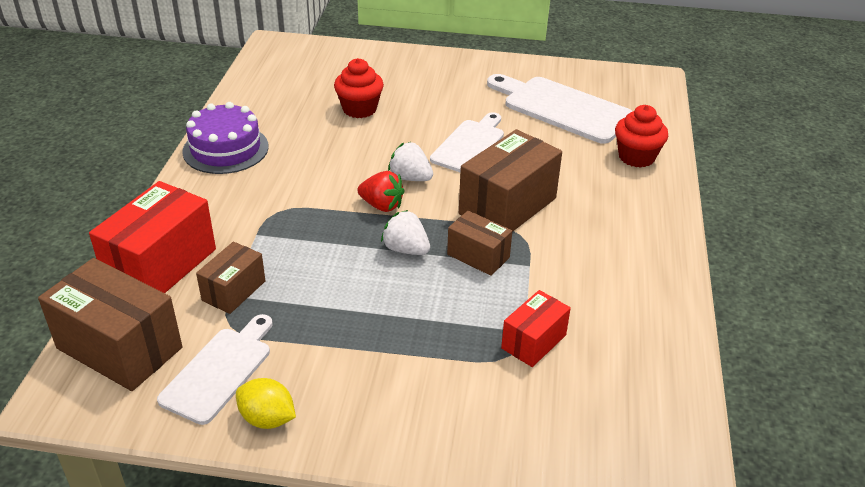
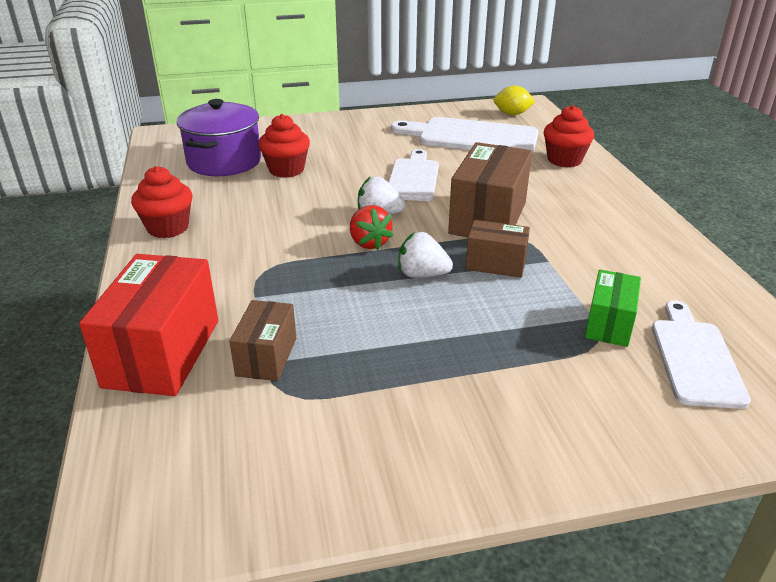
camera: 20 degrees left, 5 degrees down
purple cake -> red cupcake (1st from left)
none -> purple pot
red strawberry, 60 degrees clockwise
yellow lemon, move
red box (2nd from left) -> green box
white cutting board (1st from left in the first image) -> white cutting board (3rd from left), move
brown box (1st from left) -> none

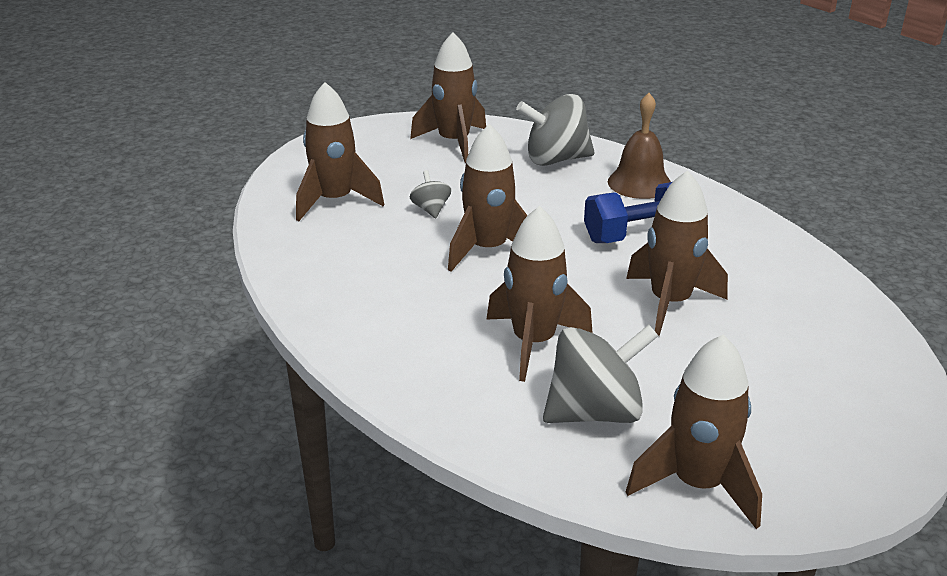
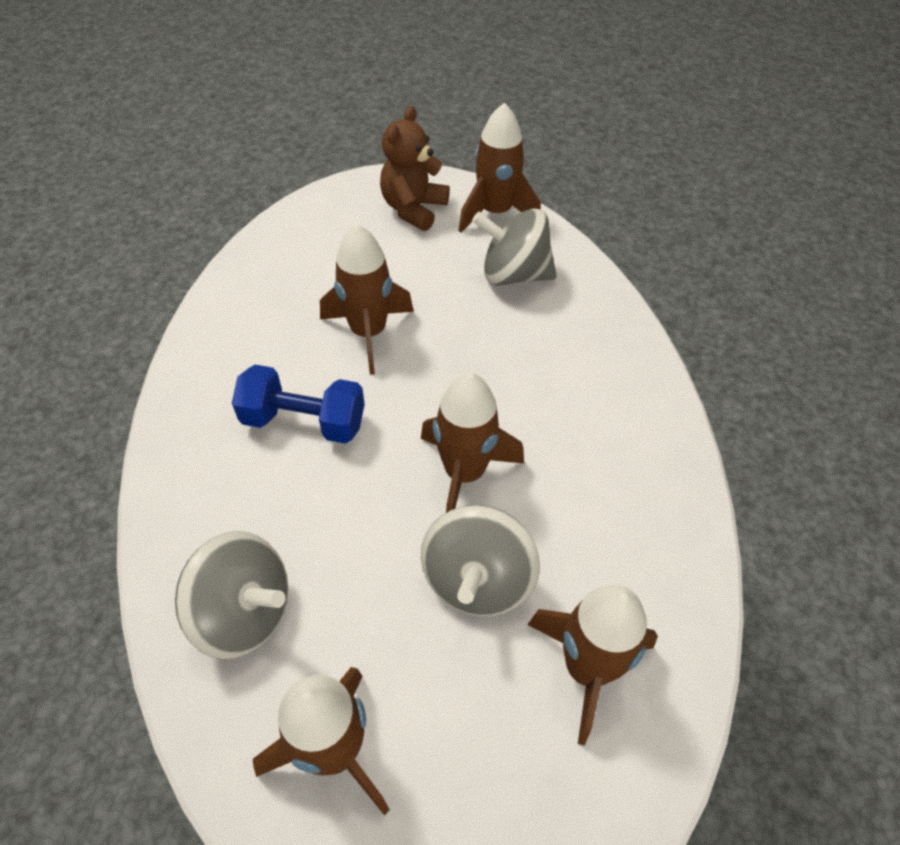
camera: 150 degrees left, 20 degrees up
none -> brown teddy bear
grey spinning top (1st from left in the first image) -> grey spinning top (2nd from left), x2.03
brown rocket (4th from left) -> none
brown bell -> none

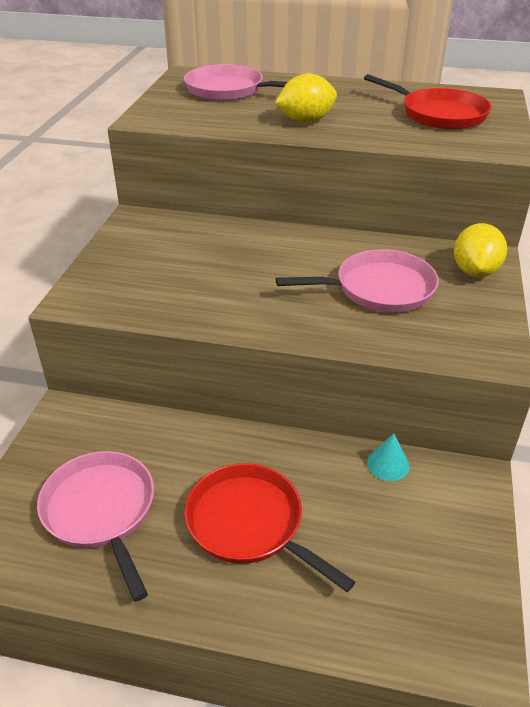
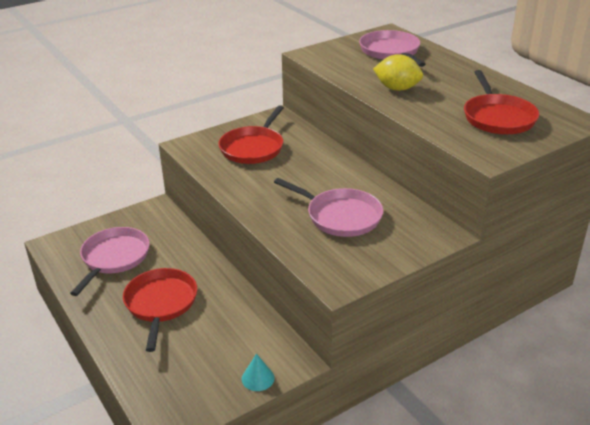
camera: 45 degrees right, 5 degrees down
none -> red pan (2nd from left)
turquoise cone, move
yellow lemon (2nd from left) -> none

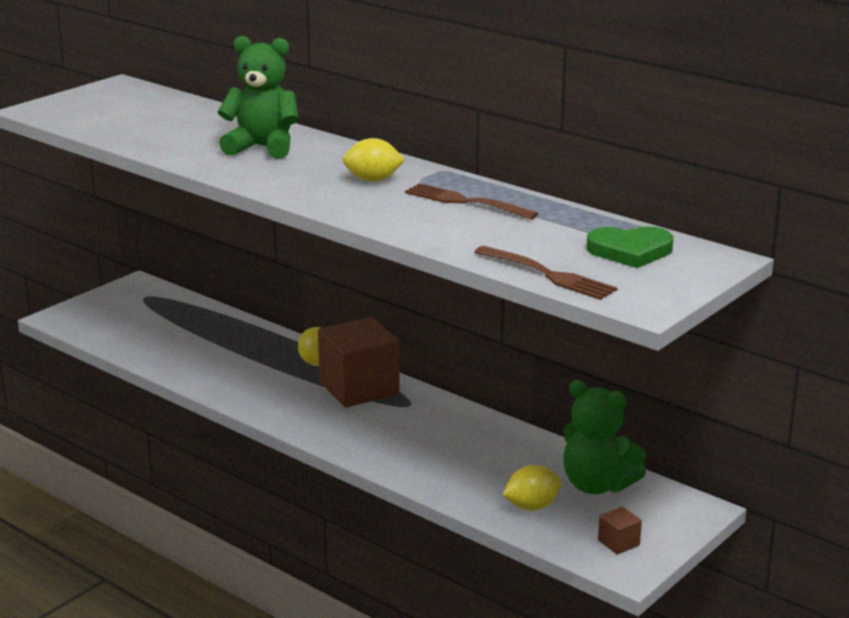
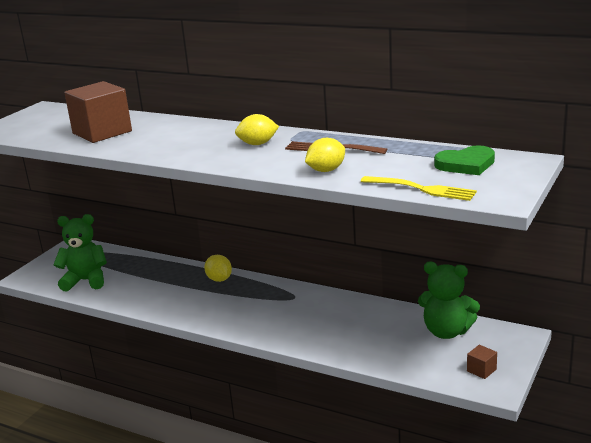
camera: 10 degrees left, 0 degrees up
green teddy bear (1st from left), move
brown cube (1st from left), move
yellow lemon (3rd from left), move
brown fork (2nd from left) -> yellow fork

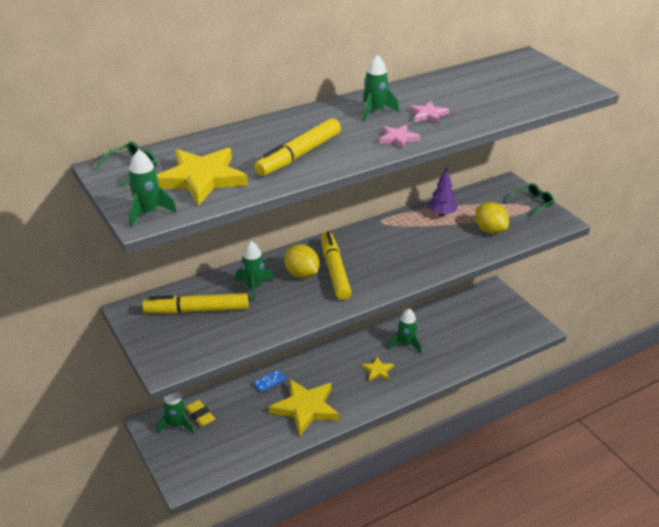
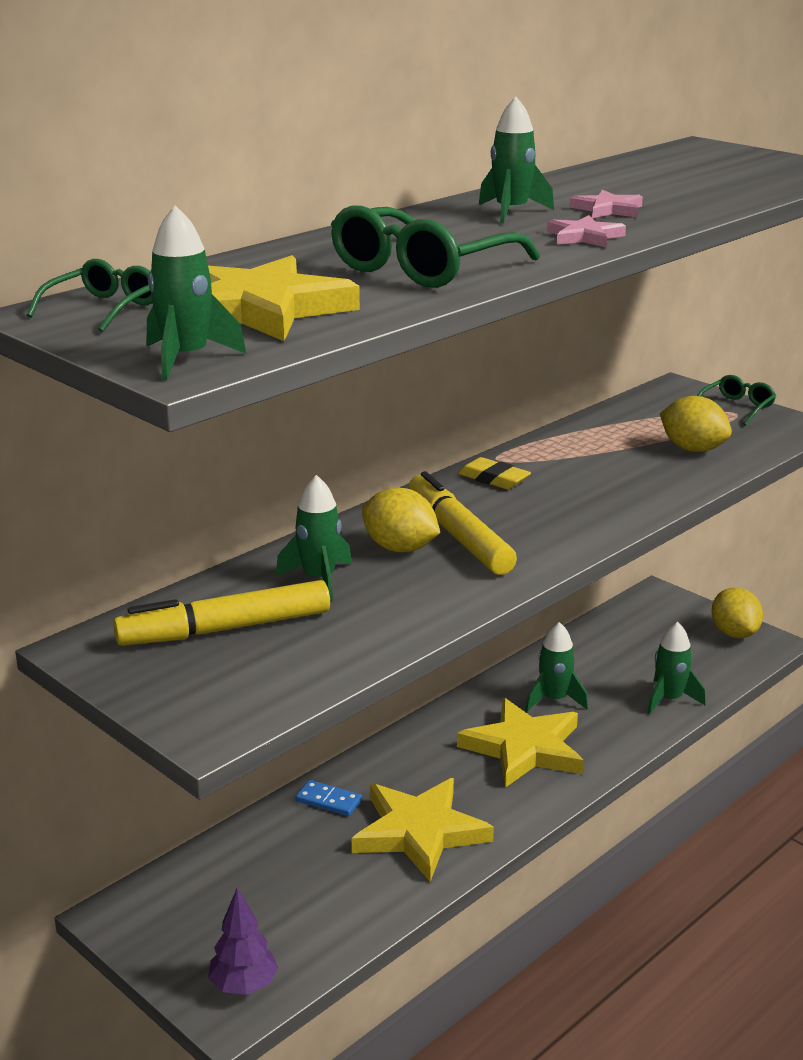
camera: 15 degrees left, 10 degrees down
purple tree, move
blue domino, 75 degrees clockwise
yellow marker (2nd from left) -> green glasses (2nd from left)
yellow star (3rd from left), x2.05
yellow eraser, move
green rocket (2nd from left in the first image) -> green rocket (5th from left), move
none -> yellow lemon (3rd from left)

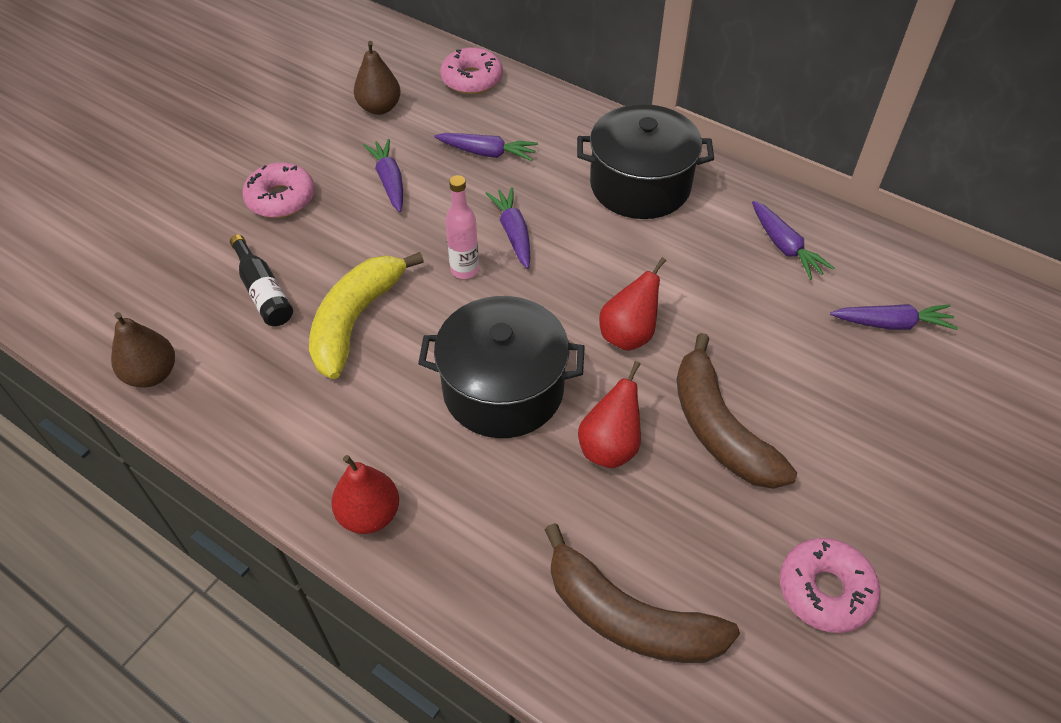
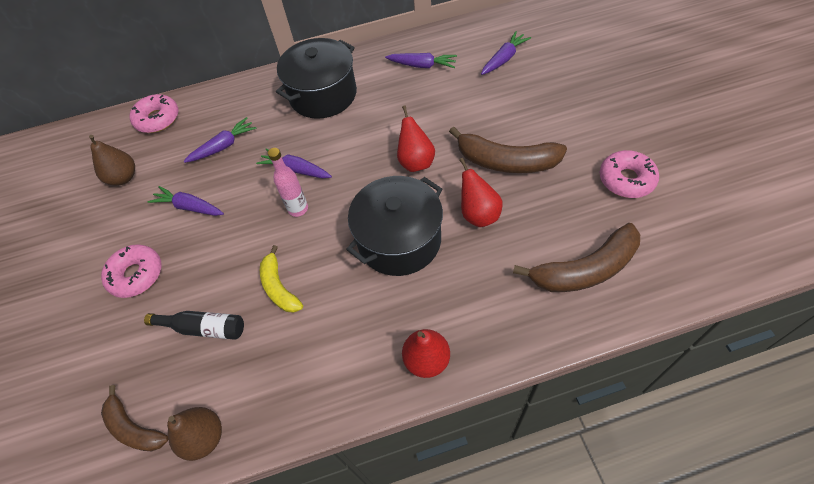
camera: 45 degrees left, 5 degrees up
none -> brown banana (1st from left)
yellow banana, x0.62

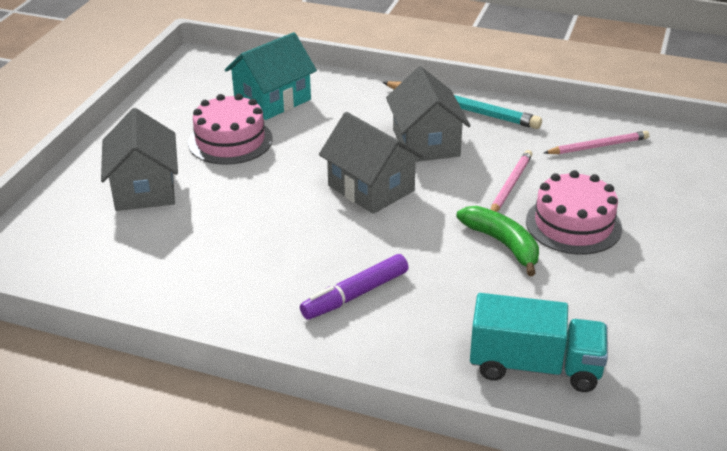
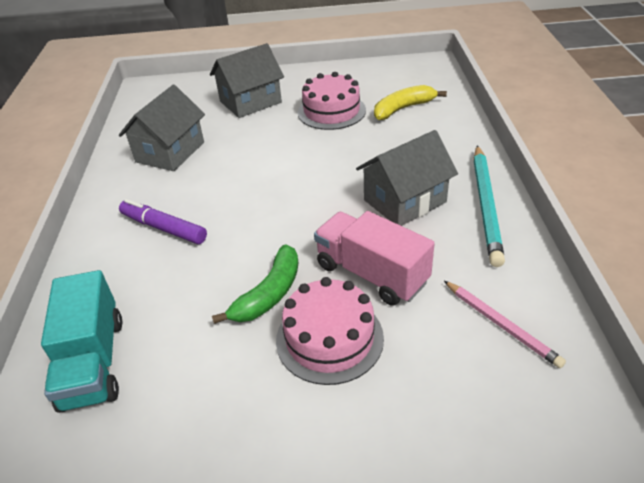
camera: 70 degrees right, 5 degrees up
grey house (2nd from left in the first image) -> grey house (1st from left), move
pink pencil (1st from left) -> pink truck
turquoise house -> yellow banana

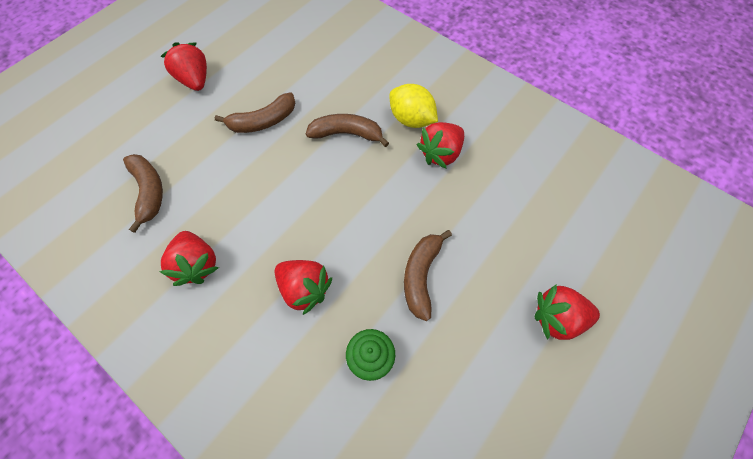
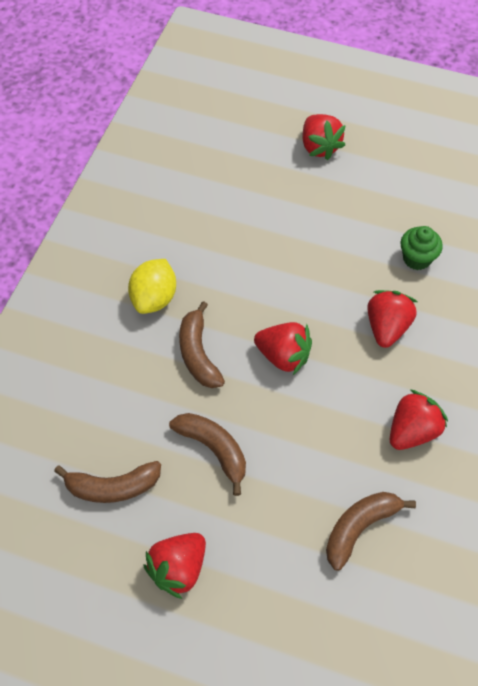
camera: 110 degrees left, 5 degrees down
brown banana (4th from left in the first image) -> brown banana (1st from left), move
red strawberry (4th from left in the first image) -> red strawberry (2nd from left), move

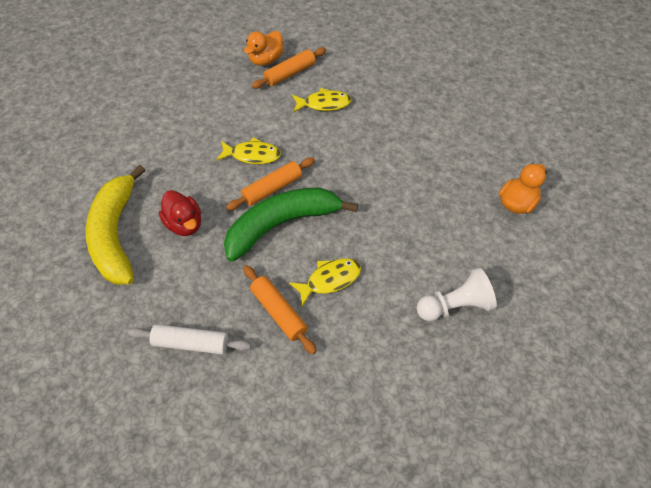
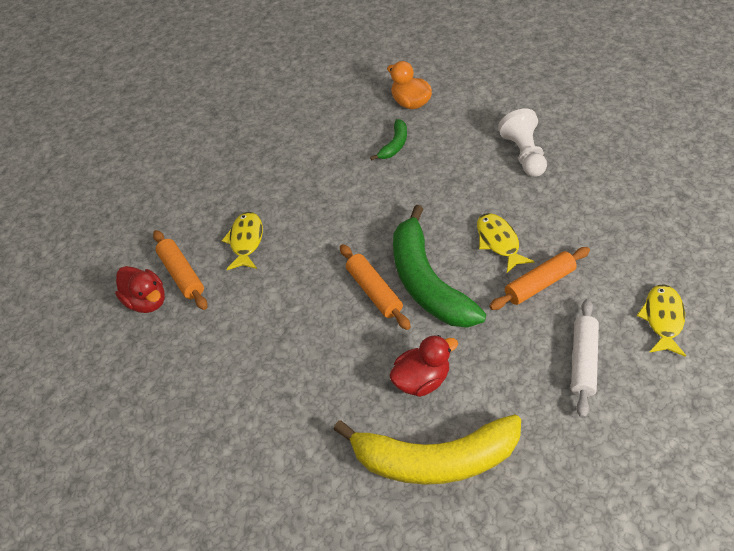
camera: 80 degrees left, 5 degrees down
orange duck (1st from left) -> red duck (1st from left)
none -> green banana (1st from left)
yellow fish (1st from left in the first image) -> yellow fish (3rd from left), move

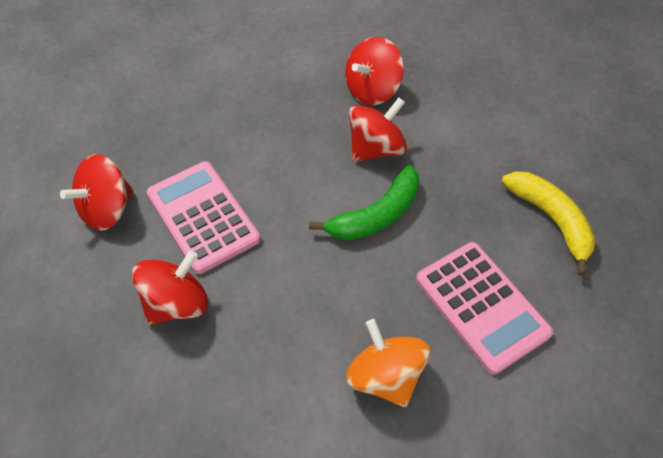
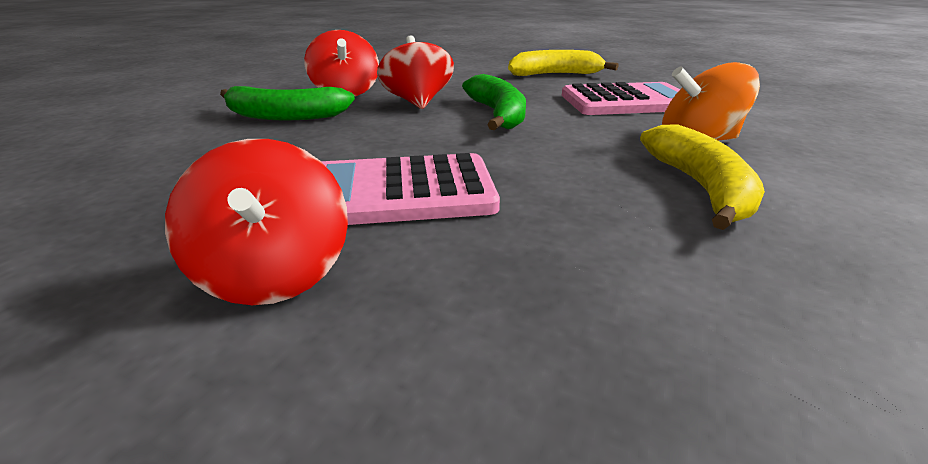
camera: 65 degrees left, 25 degrees down
none -> green banana (1st from left)
none -> yellow banana (2nd from left)
red spinning top (2nd from left) -> none

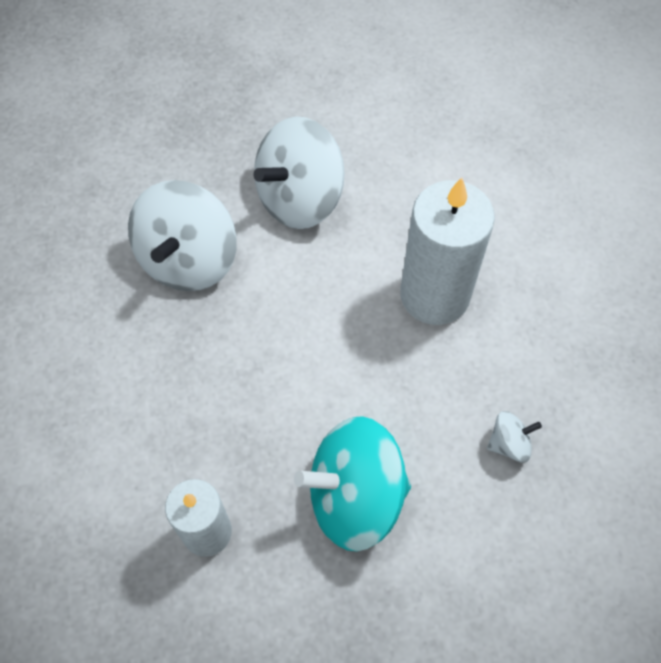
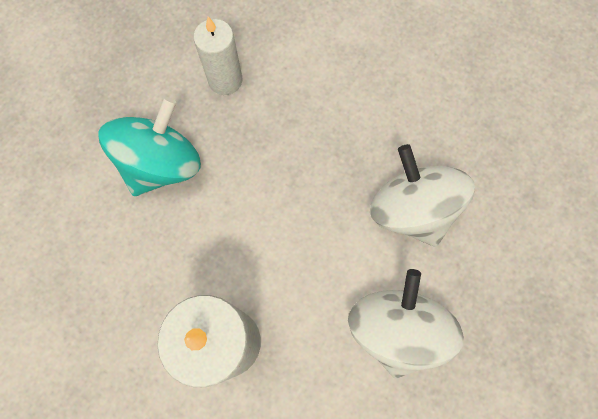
camera: 135 degrees right, 10 degrees up
white spinning top (3rd from left) -> none

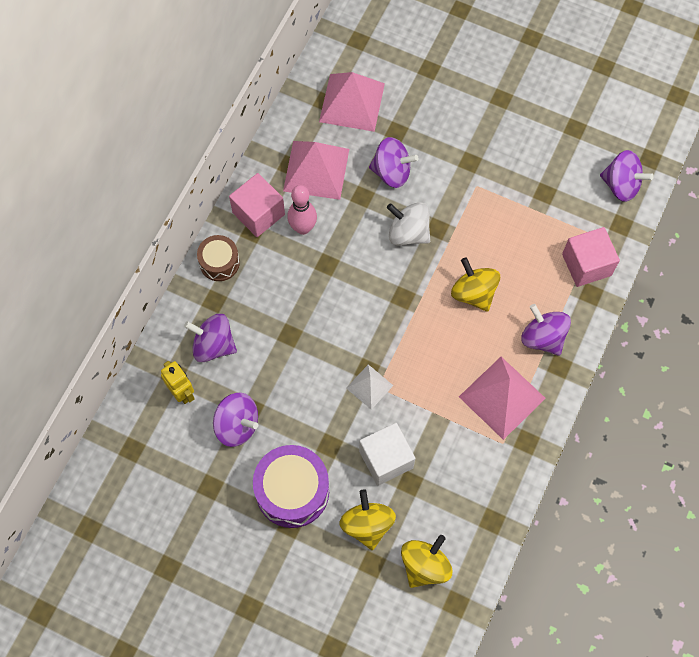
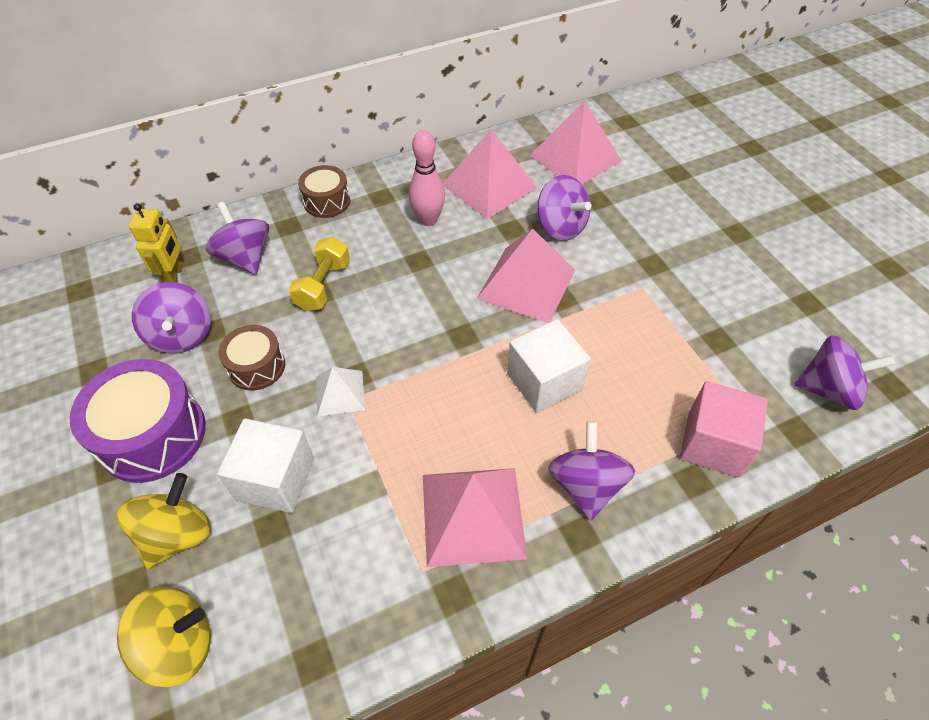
camera: 40 degrees right, 15 degrees down
none -> brown drum (1st from left)
none -> yellow dumbbell
white spinning top -> pink pyramid (3rd from left)
yellow spinning top (3rd from left) -> white cube (2nd from left)
purple spinning top (5th from left), 60 degrees counterclockwise
pink cube (1st from left) -> none

